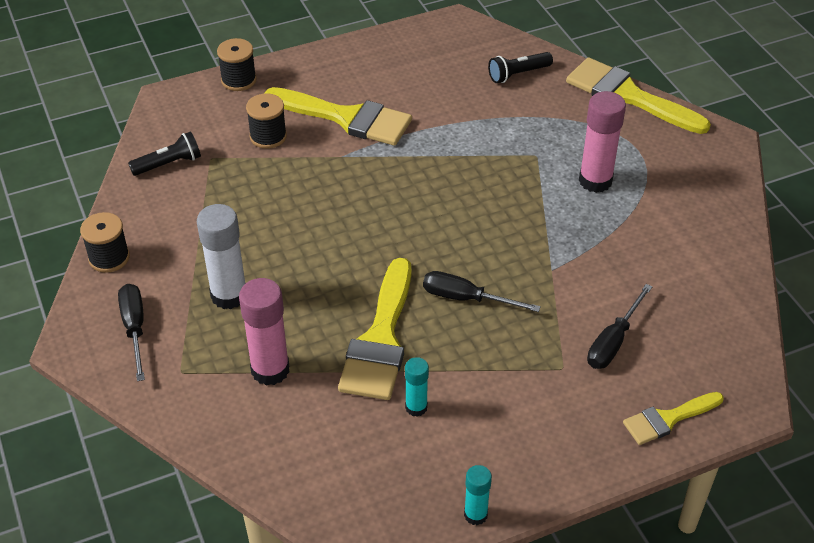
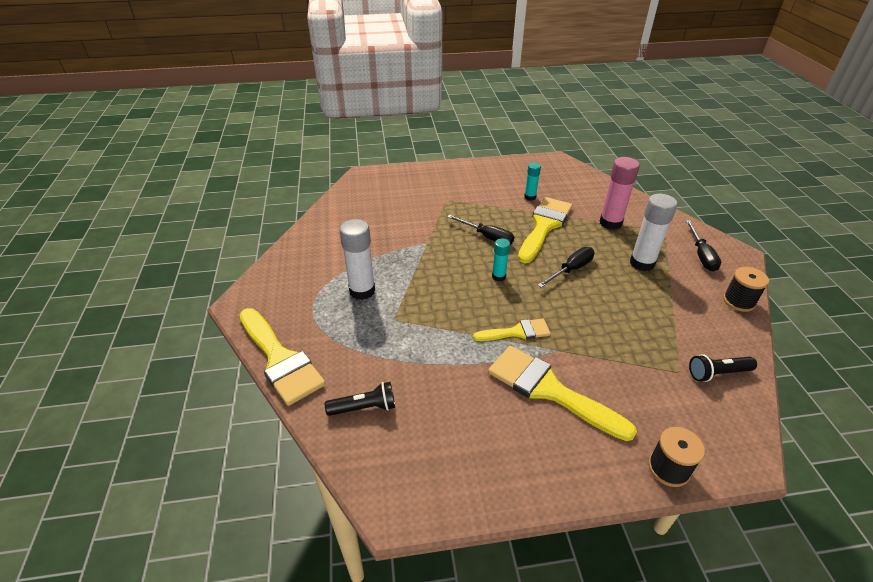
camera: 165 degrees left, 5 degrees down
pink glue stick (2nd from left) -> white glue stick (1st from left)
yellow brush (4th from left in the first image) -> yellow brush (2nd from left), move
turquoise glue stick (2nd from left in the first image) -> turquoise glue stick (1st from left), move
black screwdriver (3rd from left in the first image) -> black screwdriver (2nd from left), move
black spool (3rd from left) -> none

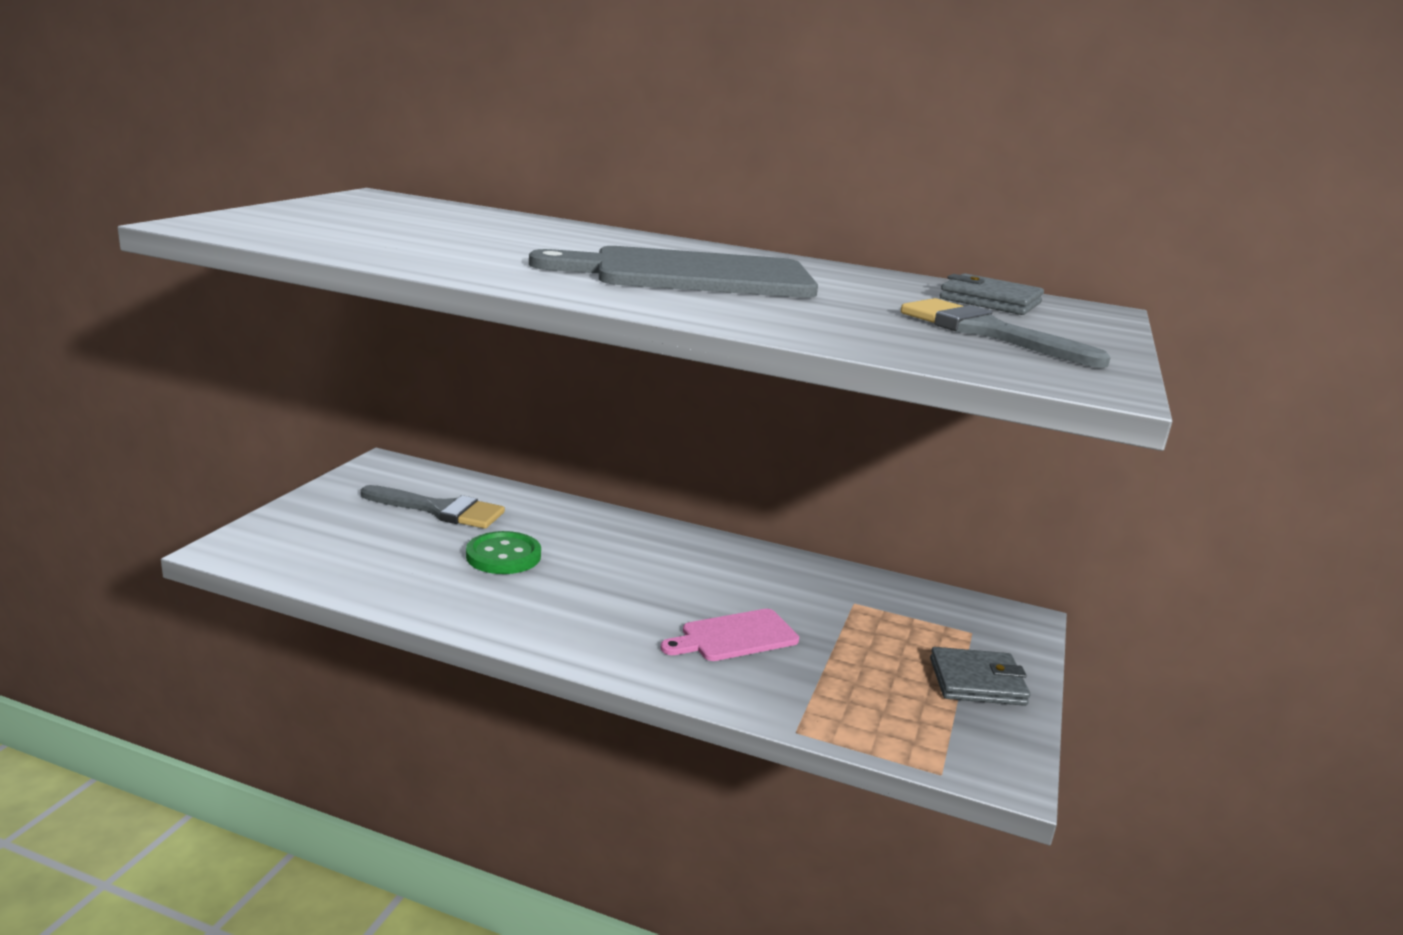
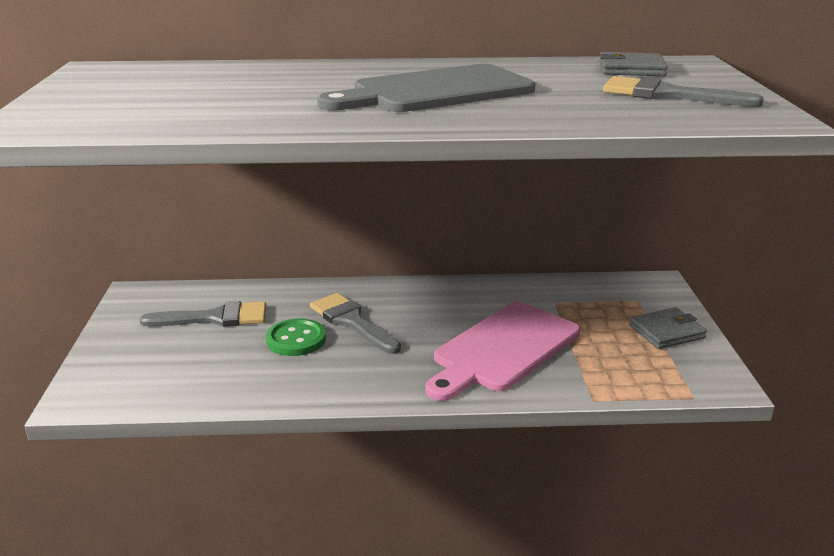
camera: 20 degrees left, 5 degrees up
none -> grey brush (2nd from left)
pink cutting board, x1.86

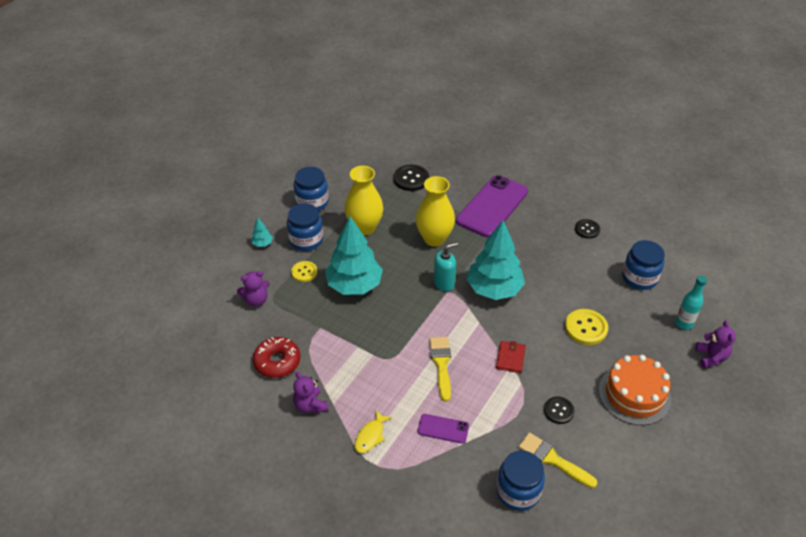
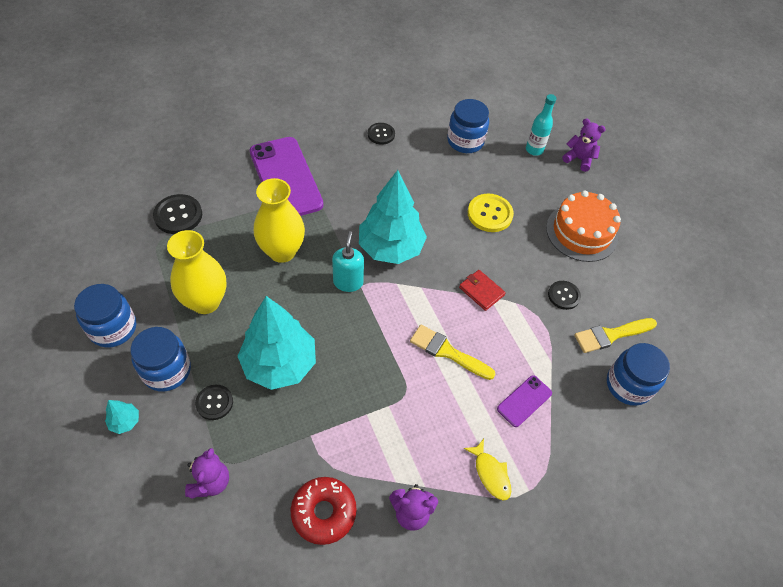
camera: 60 degrees left, 10 degrees up
yellow button (1st from left) -> black button (2nd from left)

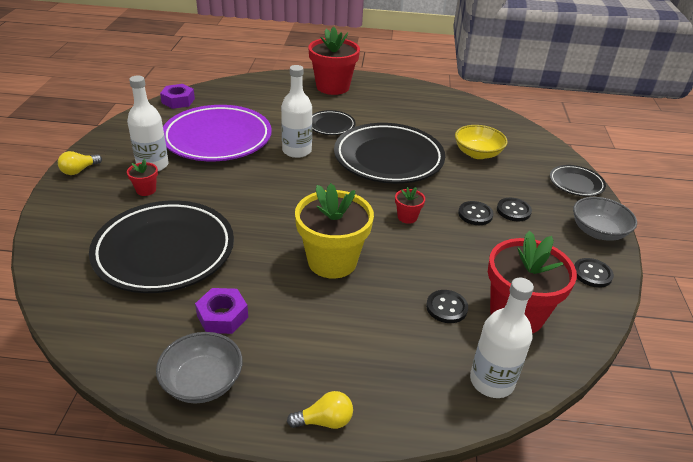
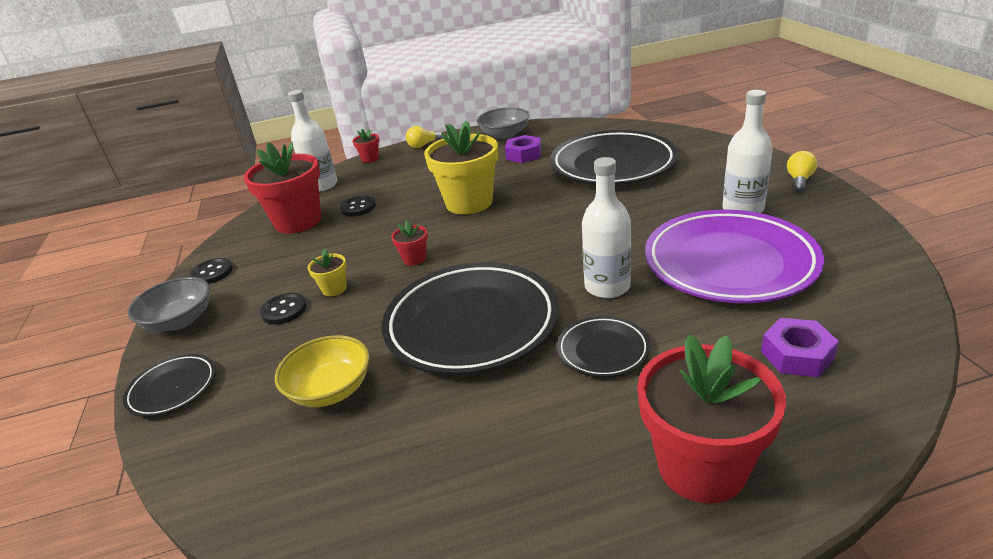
camera: 165 degrees right, 5 degrees down
black button (2nd from left) -> yellow flower pot (1st from left)
red flower pot (1st from left in the first image) -> red flower pot (2nd from left), move
purple nut (1st from left in the first image) -> purple nut (2nd from left), move

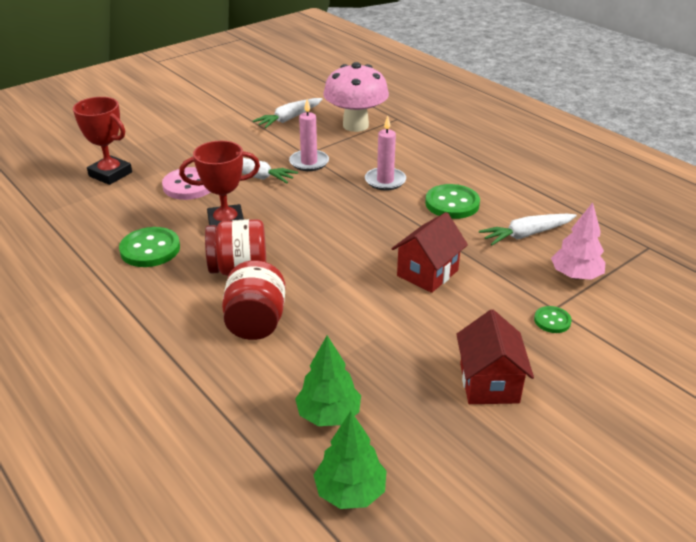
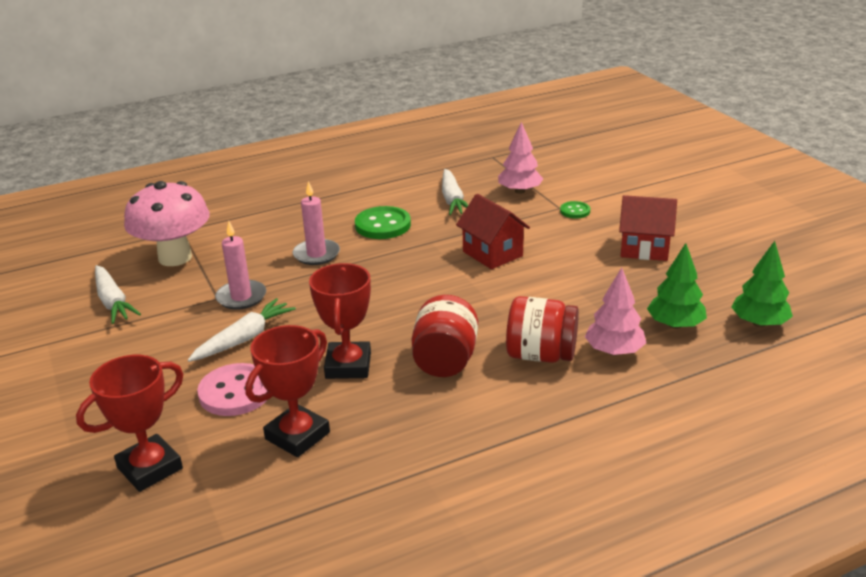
camera: 75 degrees left, 5 degrees down
none -> red trophy (2nd from left)
none -> pink tree (2nd from left)
green button (1st from left) -> none

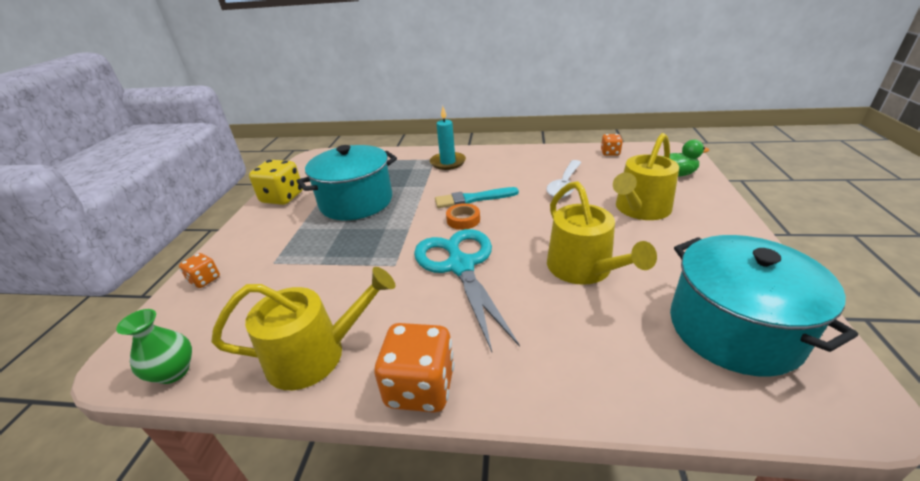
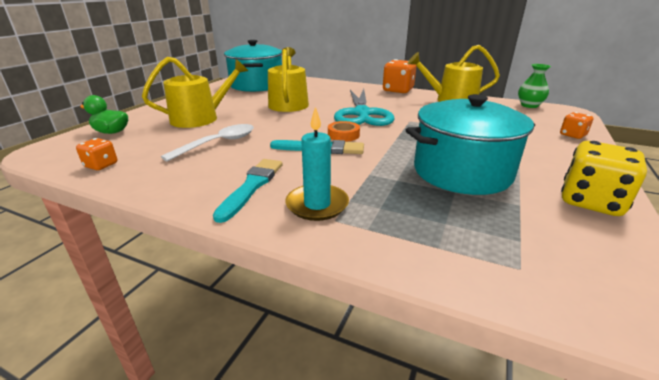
camera: 165 degrees left, 5 degrees down
none -> turquoise brush (1st from left)

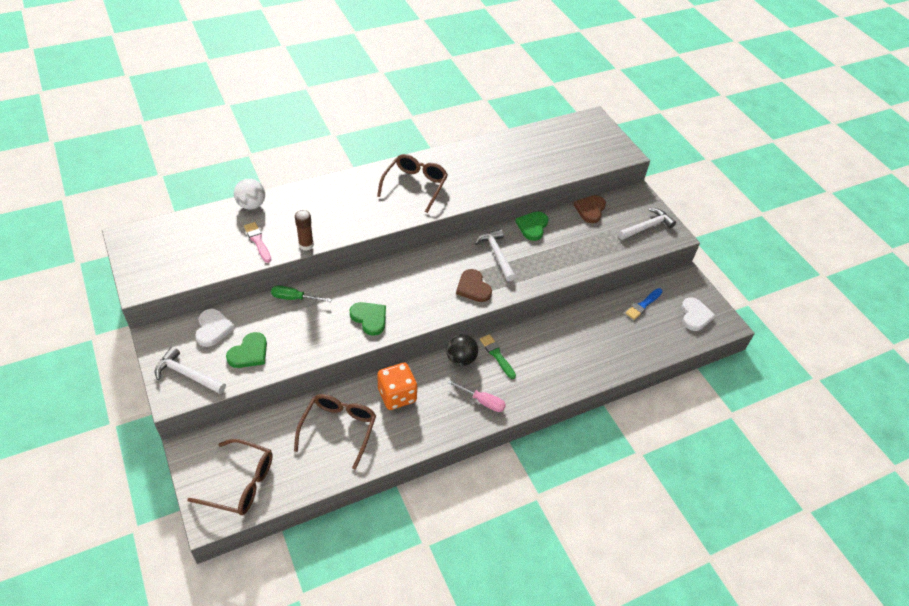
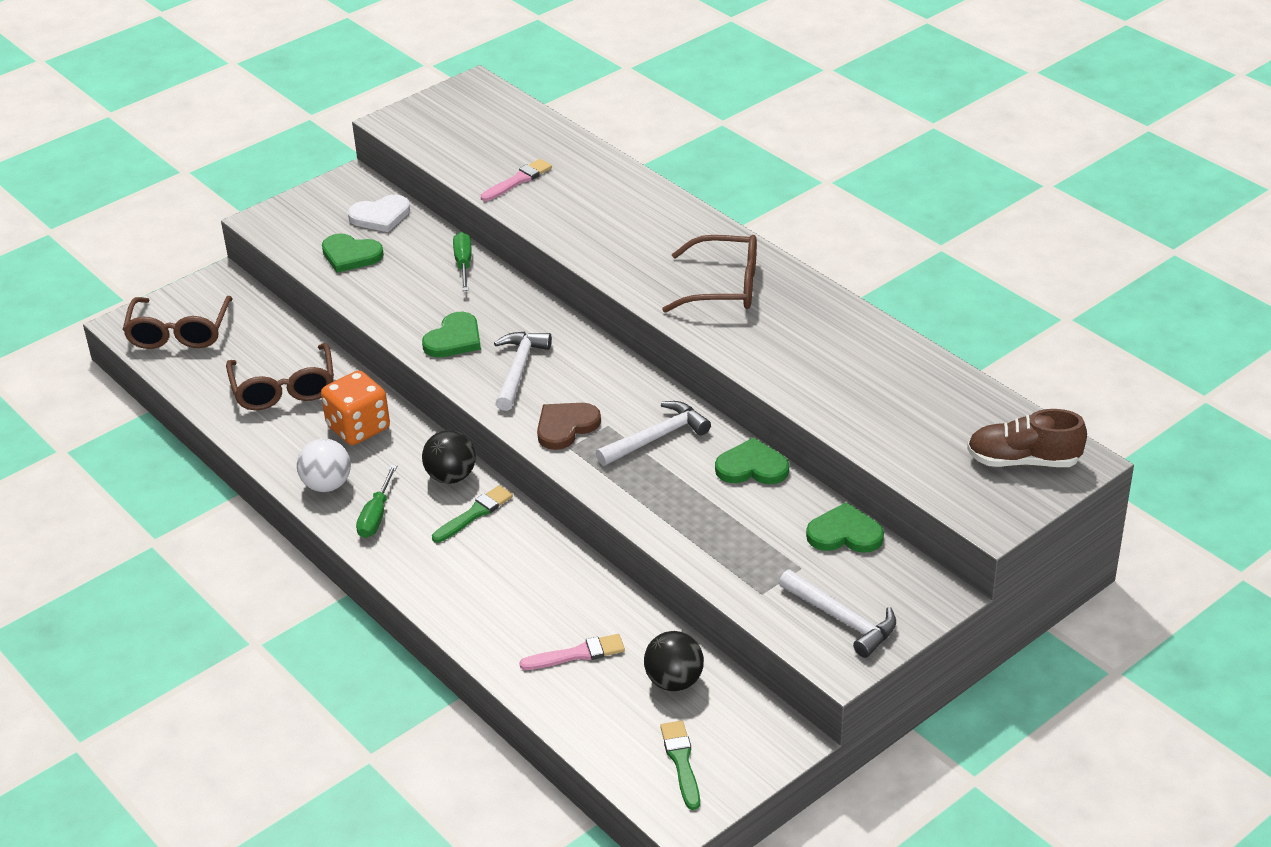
camera: 80 degrees right, 10 degrees down
brown glasses (2nd from left), 75 degrees clockwise
white ball, move
pink screwdriver -> green screwdriver (1st from left)
white hammer (1st from left), move
none -> pink brush (2nd from left)
blue brush -> black ball (2nd from left)
white heart (2nd from left) -> green brush (2nd from left)
brown heart (2nd from left) -> green heart (4th from left)
none -> brown shoe
brown glue stick -> none

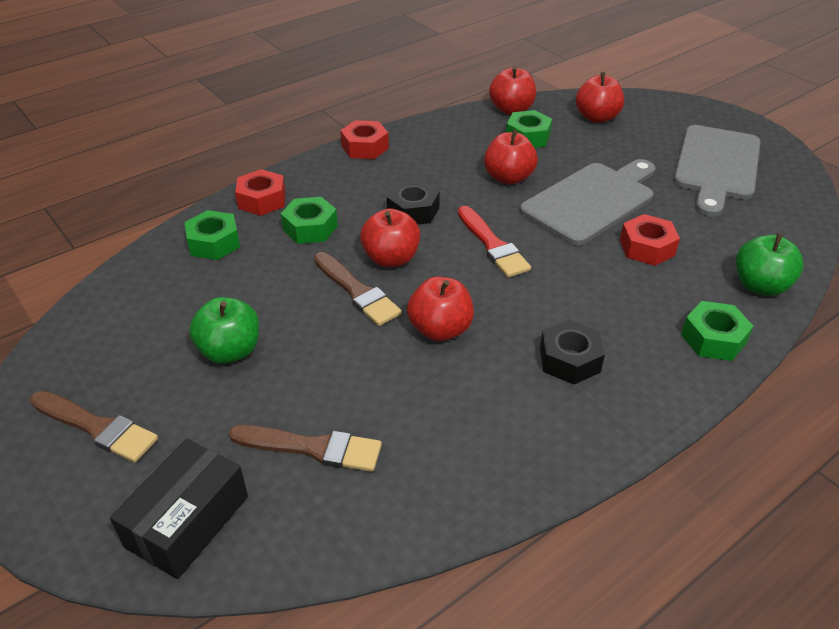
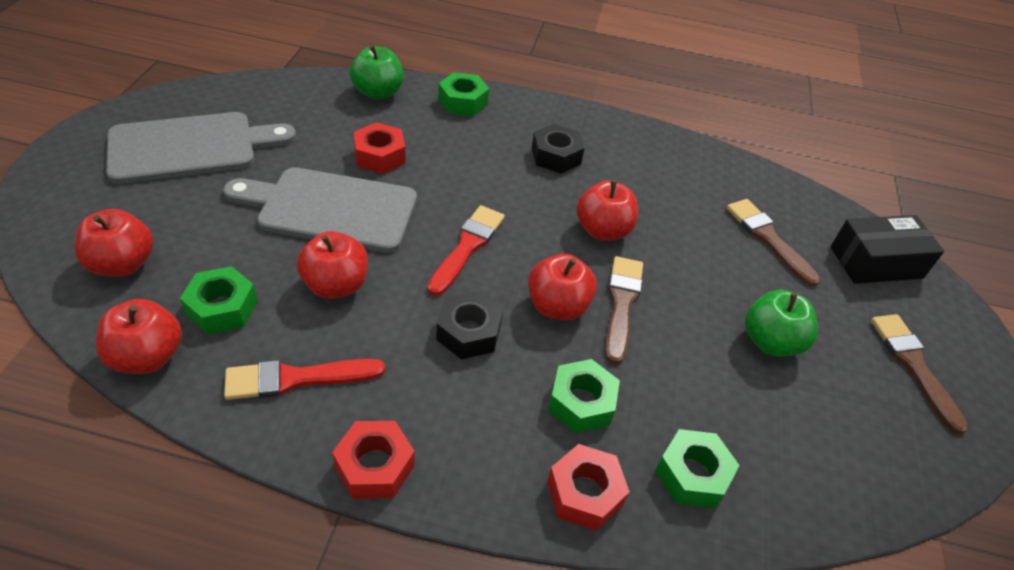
camera: 135 degrees left, 5 degrees up
none -> red brush (1st from left)

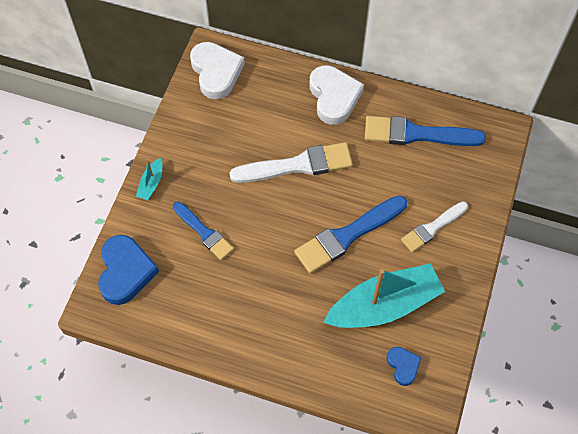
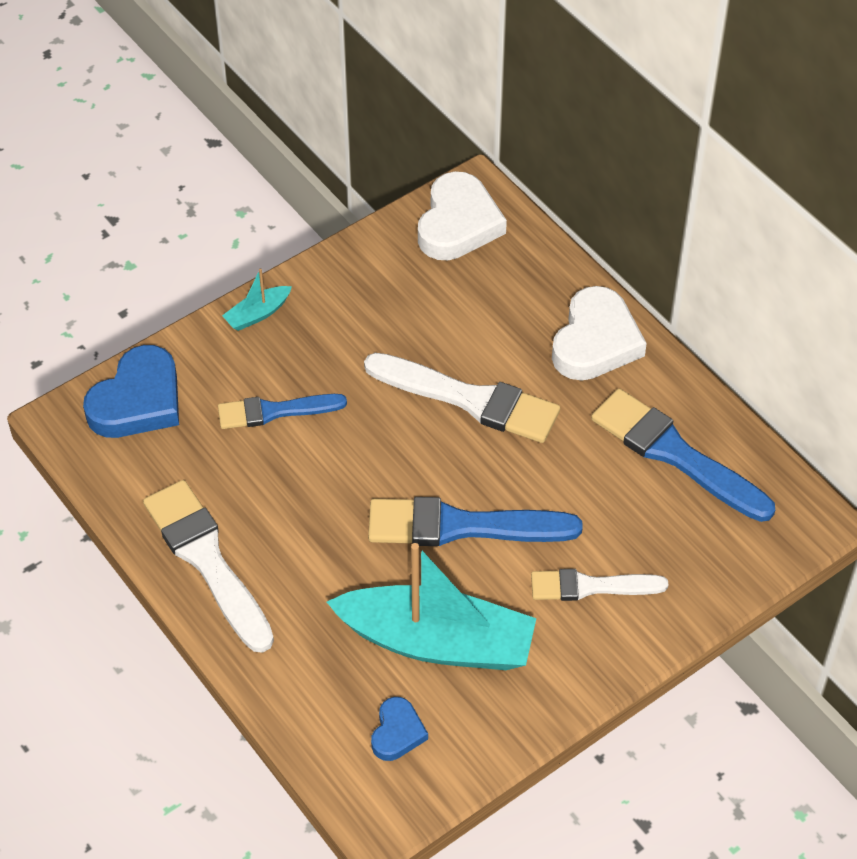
camera: 35 degrees right, 10 degrees down
none -> white brush (1st from left)
blue brush (1st from left), 90 degrees clockwise

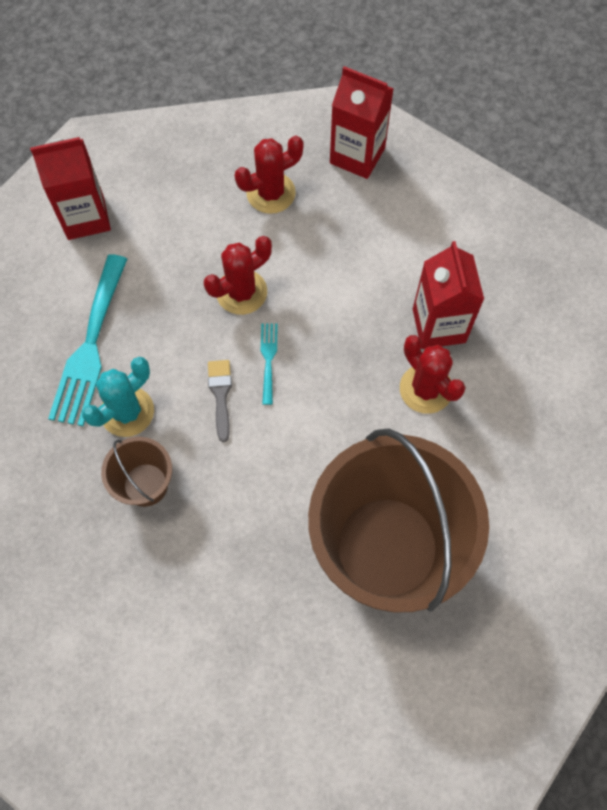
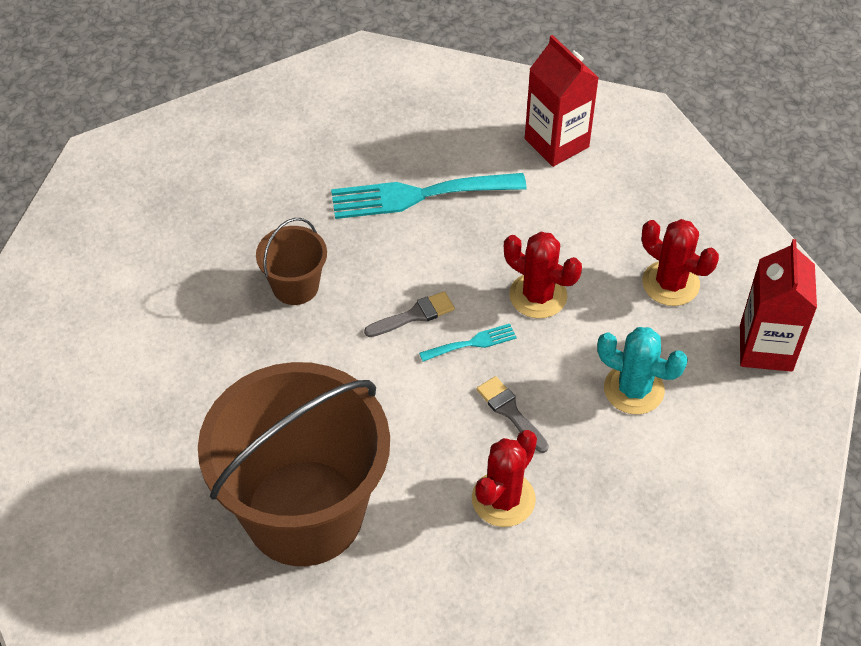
camera: 70 degrees right, 15 degrees down
none -> grey brush (2nd from left)
turquoise cactus, move
red carton (3rd from left) -> none

